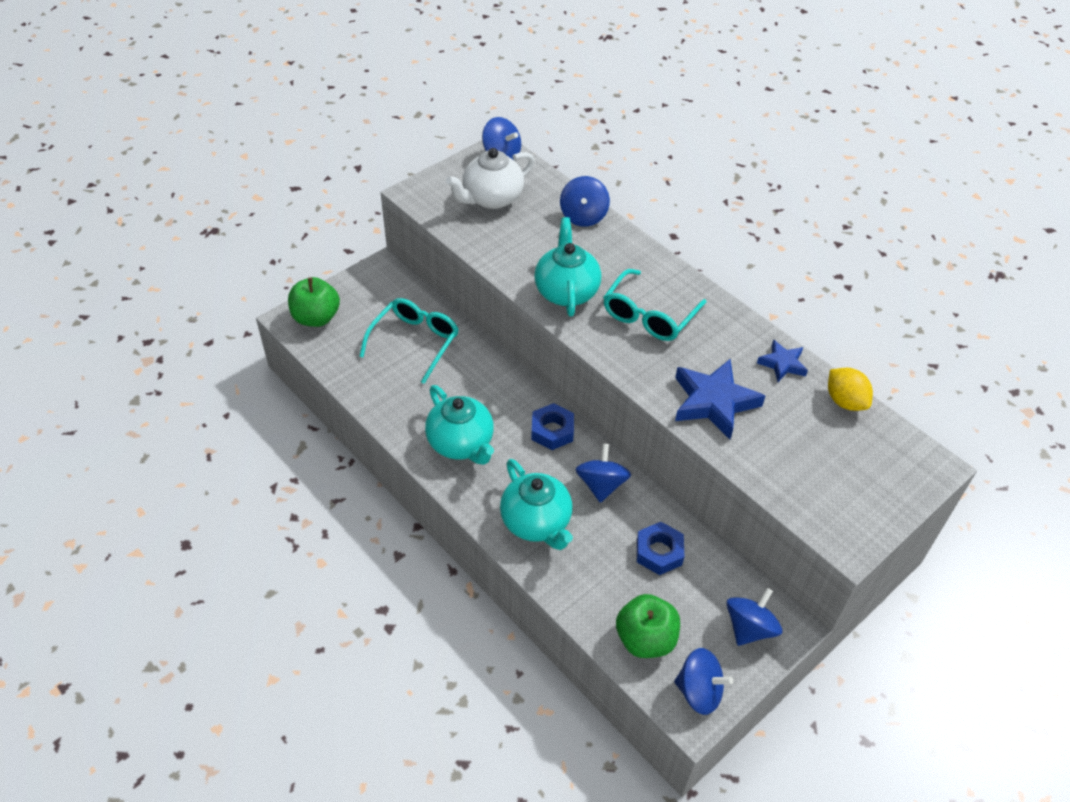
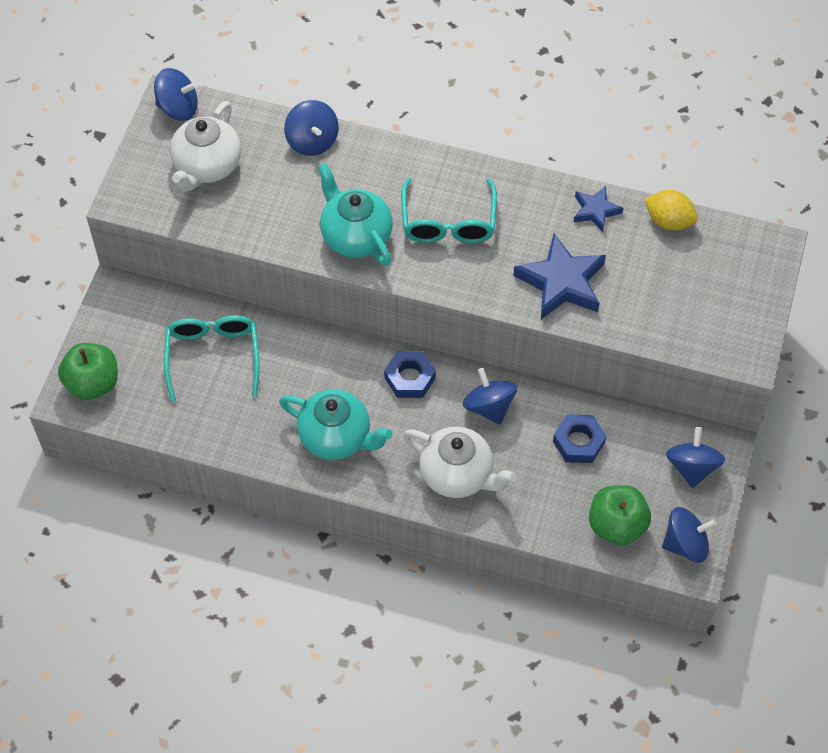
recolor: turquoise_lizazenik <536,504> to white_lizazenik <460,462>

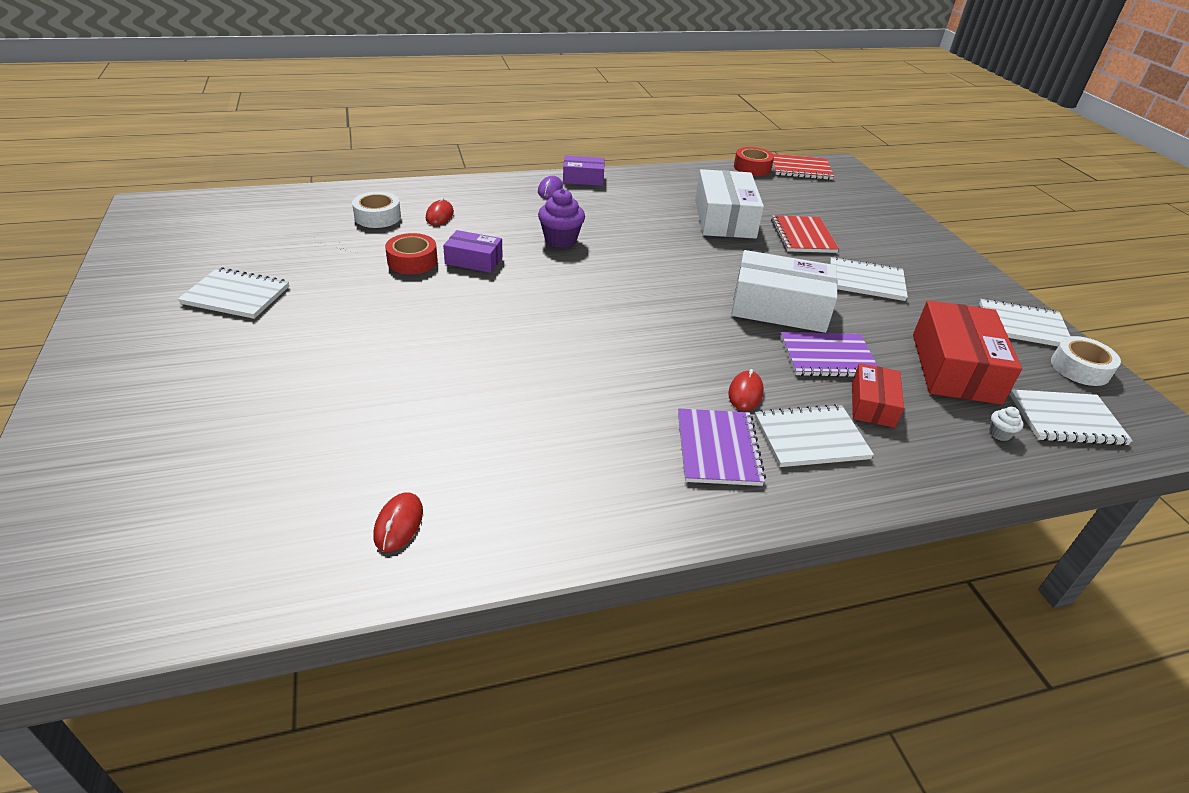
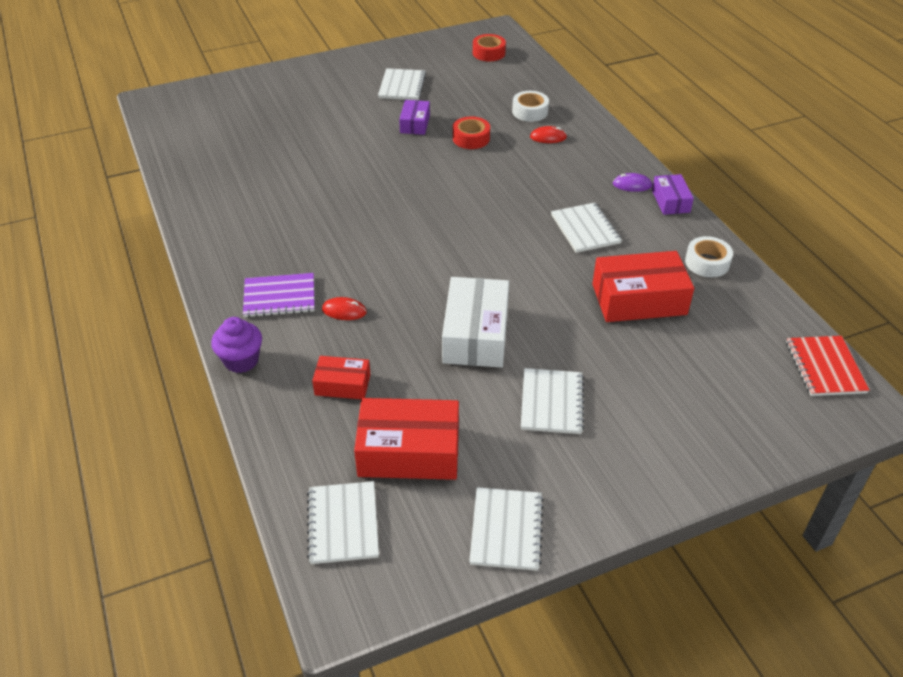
delete: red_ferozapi <398,522>; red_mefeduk <805,234>; purple_mefeduk <829,354>; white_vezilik <1006,424>
move: purple_vezilik <561,218> to <236,345>; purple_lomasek <473,251> to <414,117>; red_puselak <754,161> to <489,47>; white_mefeduk <814,435> to <586,228>; white_puselak <1086,361> to <709,256>
recolor: white_lomasek <729,204> to red_lomasek <643,286>

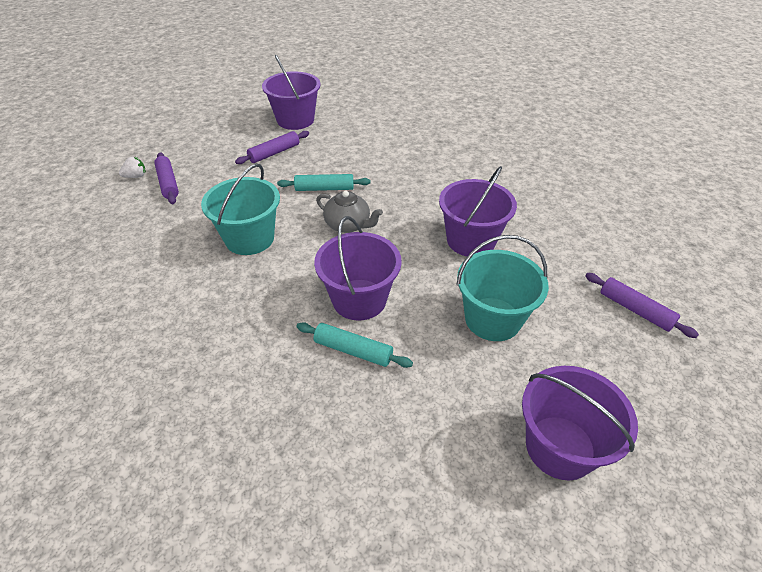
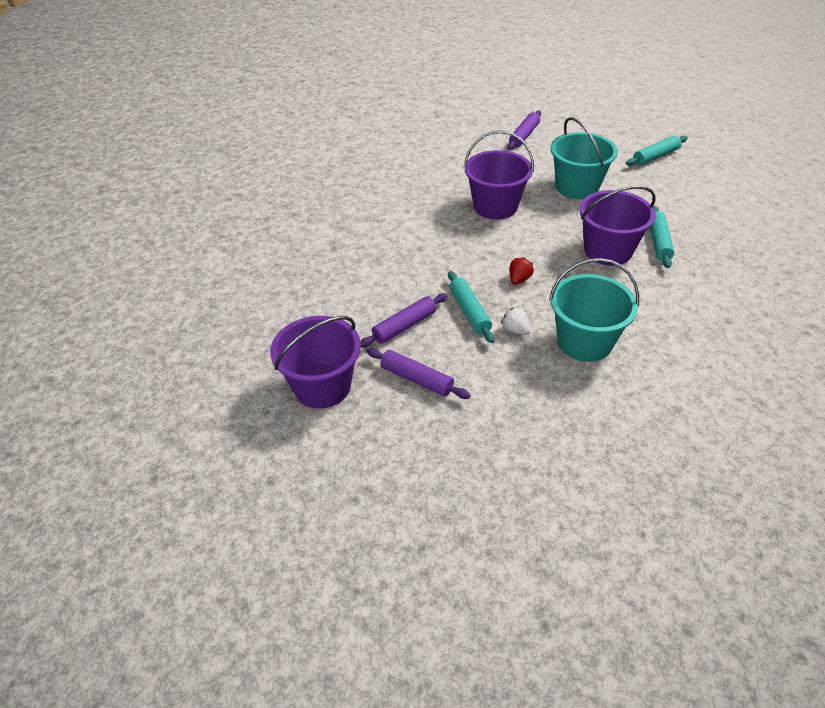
move: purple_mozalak <166,178> to <403,320>; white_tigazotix <132,167> to <516,321>
replace: grey_lizazenik <349,212> to red_tigazotix <522,271>; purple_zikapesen <580,423> to turquoise_mozalak <657,151>

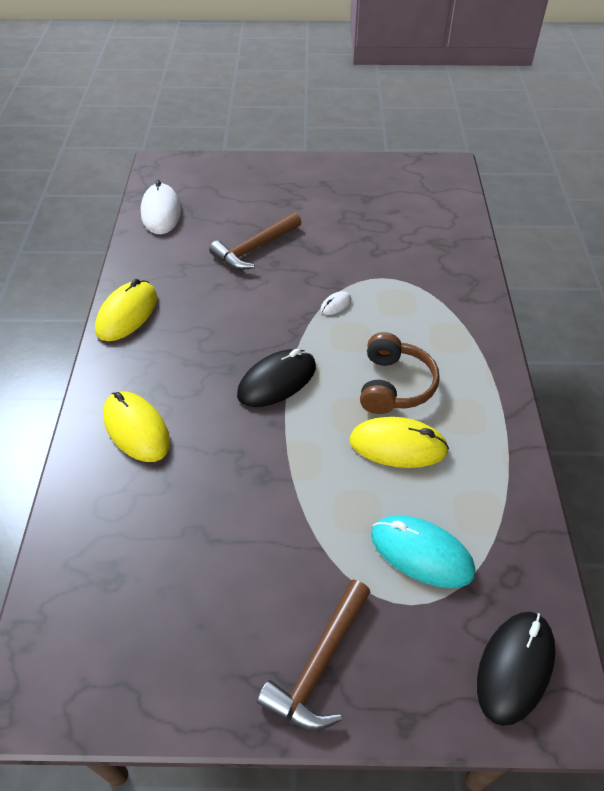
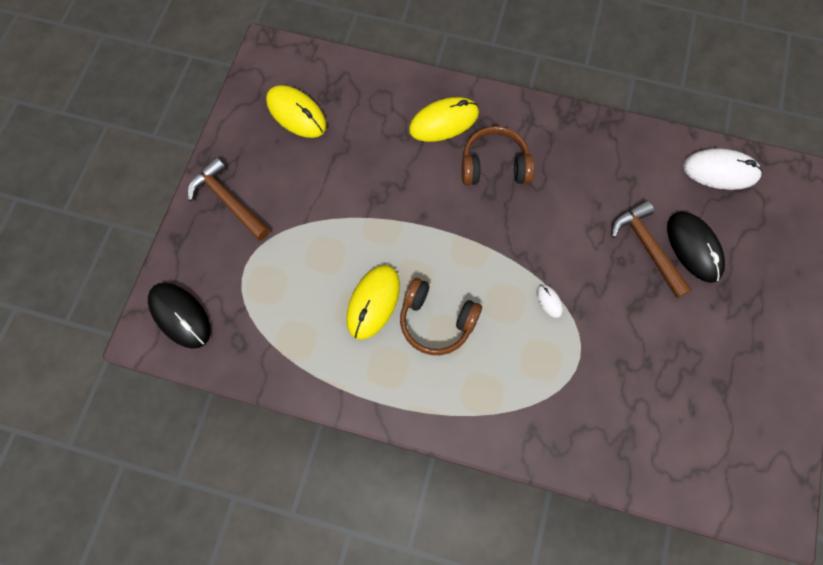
delete: turquoise_ferozapi <423,551>
insert: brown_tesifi <498,155>
move: yellow_ferozapi <126,310> to <296,111>; black_ferozapi <276,378> to <696,247>

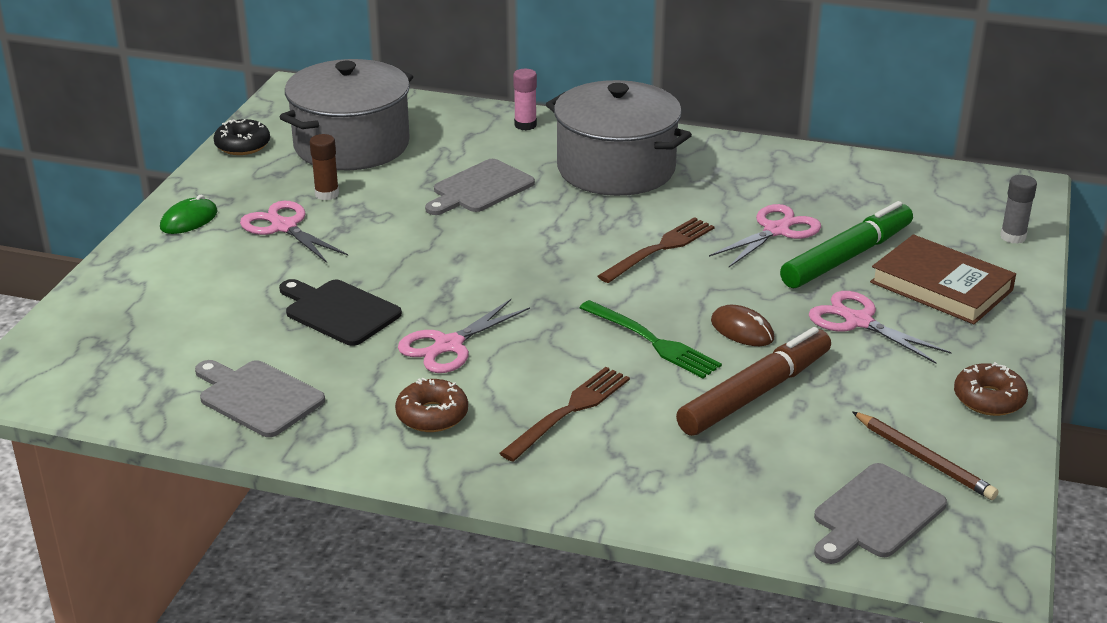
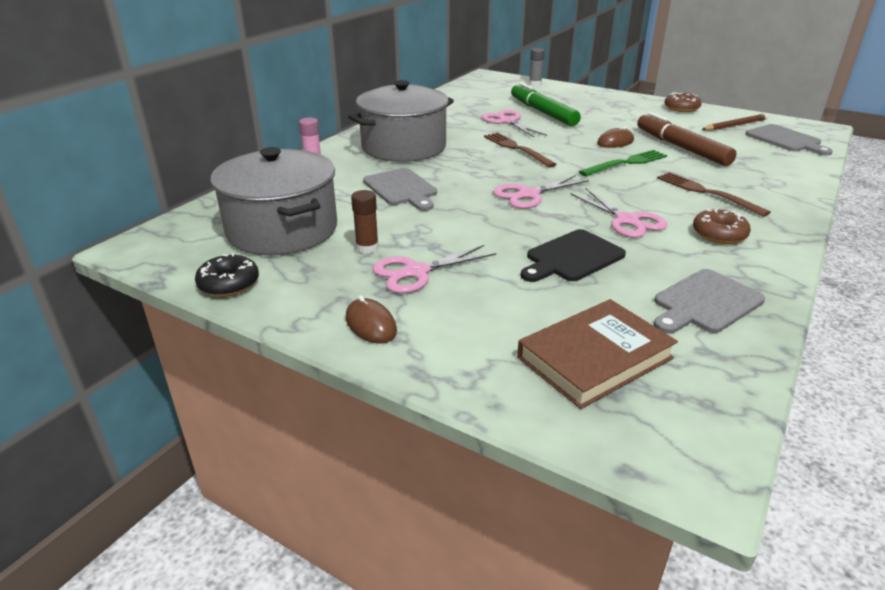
move: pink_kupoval <880,327> to <541,192>; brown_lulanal <943,279> to <597,354>
recolor: green_ferozapi <189,214> to brown_ferozapi <371,319>

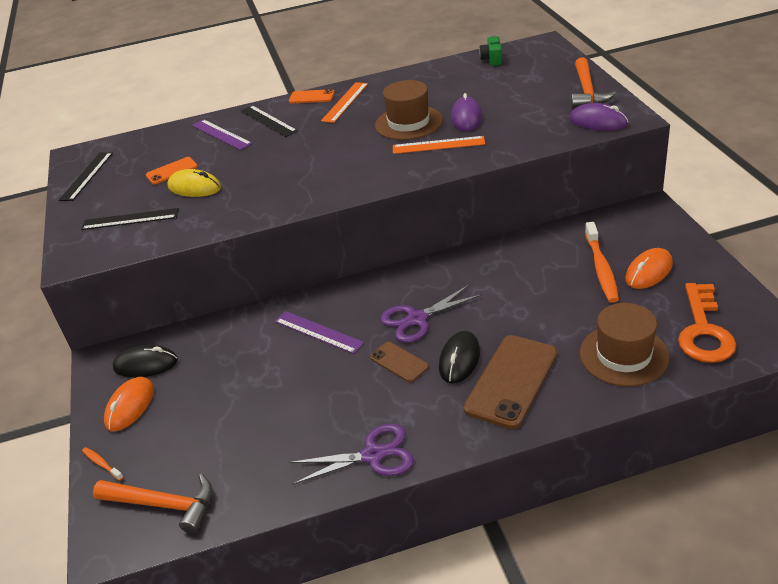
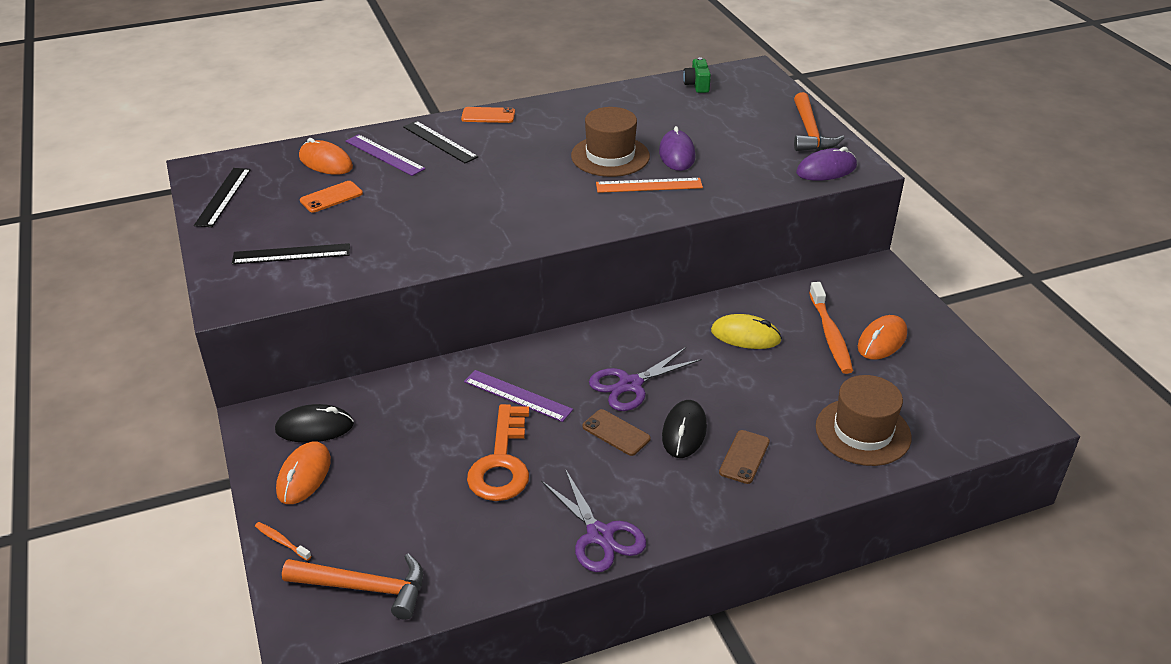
delete: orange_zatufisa <344,102>
insert: orange_ferozapi <326,156>
move: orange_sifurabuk <707,323> to <498,452>; yellow_ferozapi <194,183> to <746,331>
rotate: purple_kupoval <351,454> = <593,520> 75 degrees clockwise; purple_ferozapi <598,116> = <826,164> 45 degrees counterclockwise
resize: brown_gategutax <510,382> = <744,457> x0.52

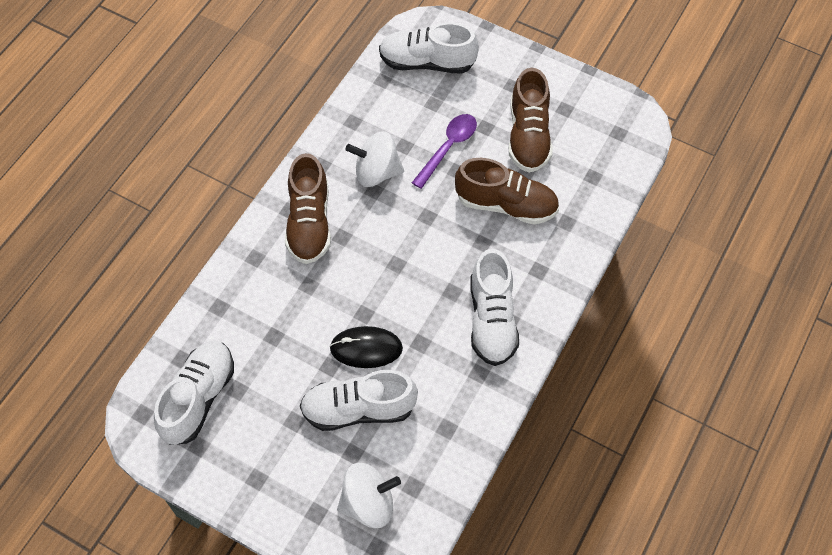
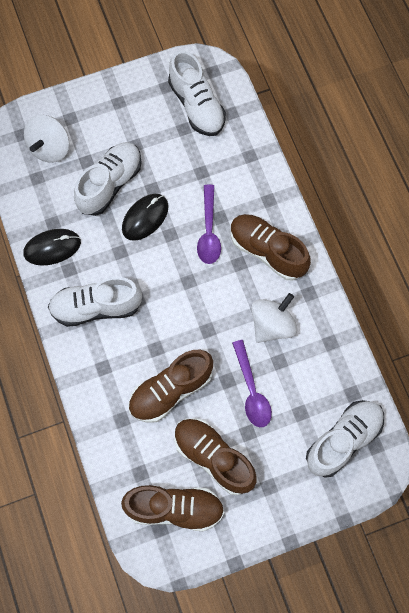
insert: black_ferozapi <52,247>; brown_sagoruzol <172,508>; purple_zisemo <209,224>
rotate: white_sagoruzol <494,307> = <95,302> 45 degrees counterclockwise

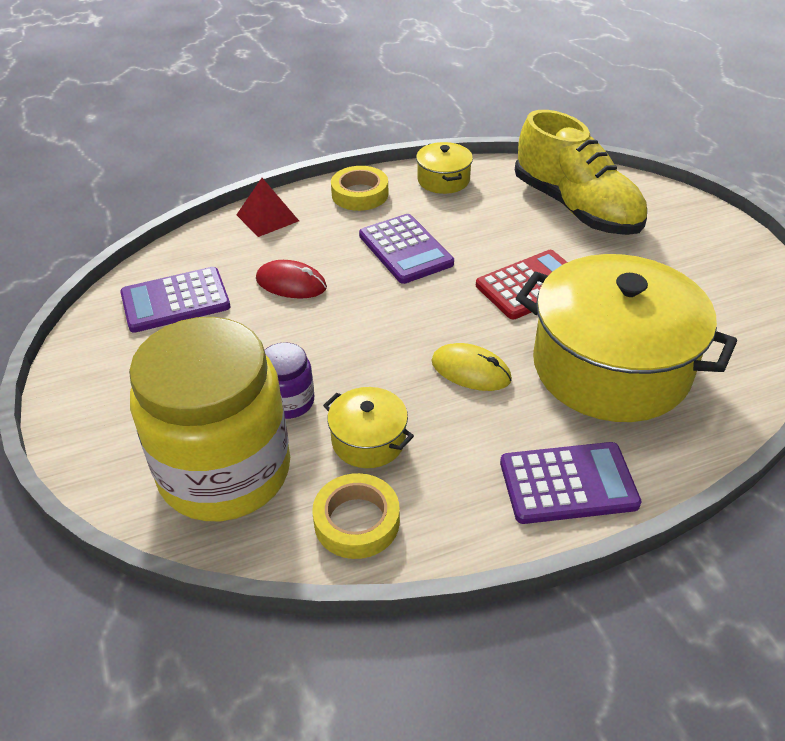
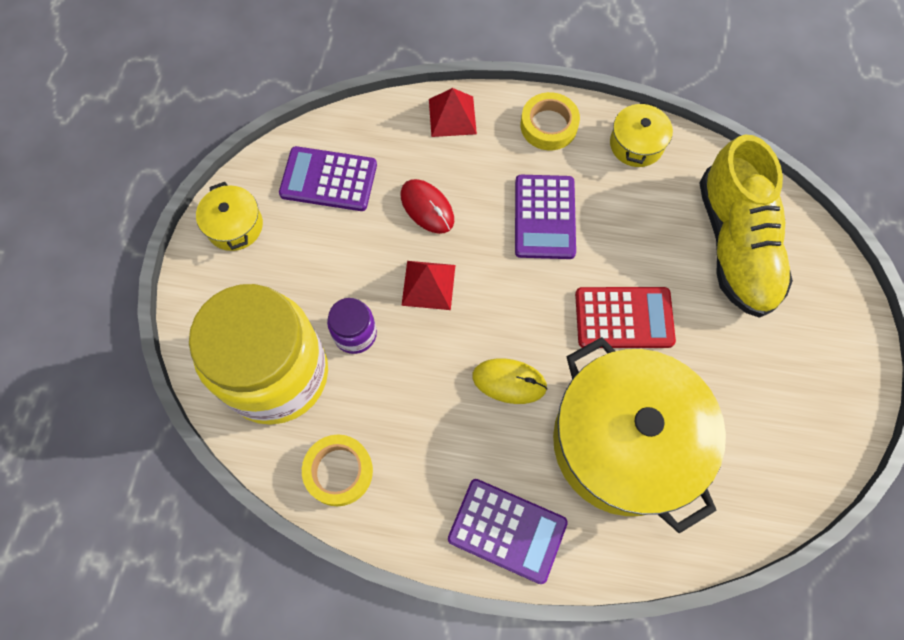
insert: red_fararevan <428,285>
move: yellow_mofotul <368,427> to <229,216>
rotate: yellow_ferozapi <471,367> = <510,381> 45 degrees counterclockwise

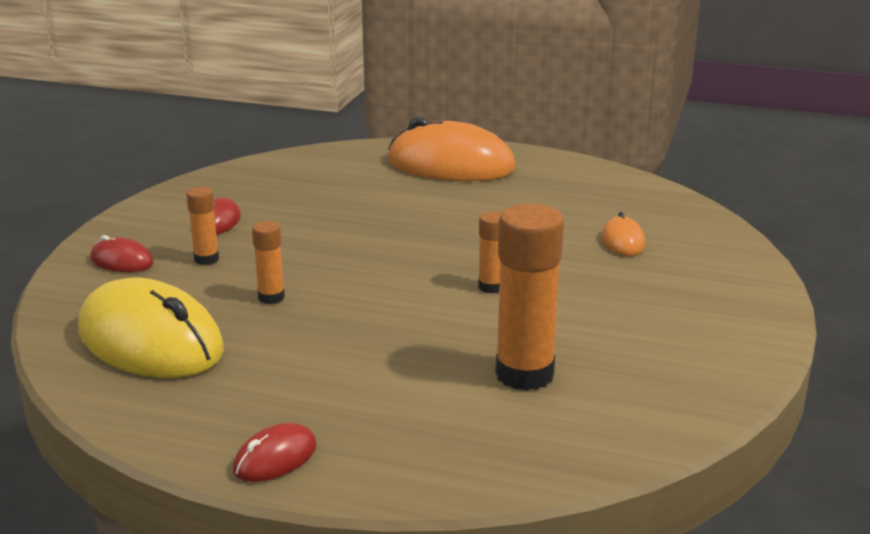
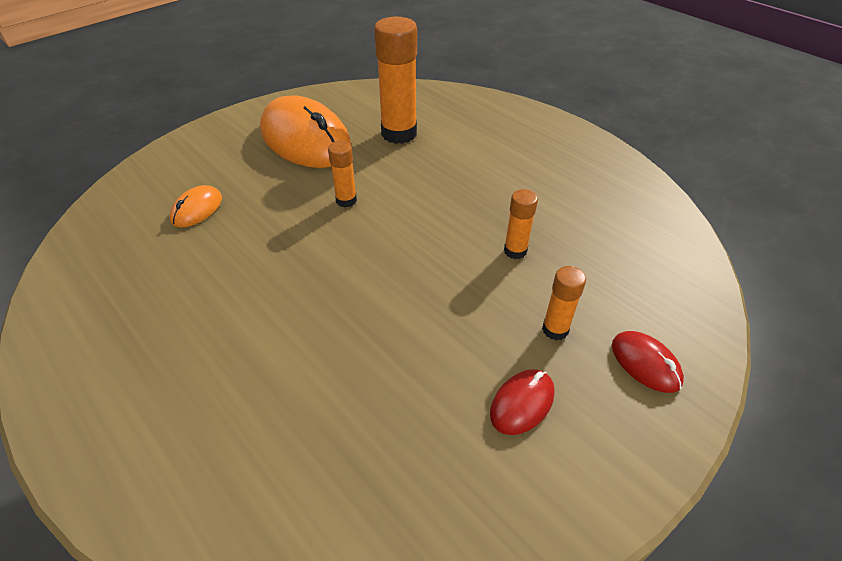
delete: yellow_ferozapi <151,328>; red_ferozapi <275,452>
move: orange_ferozapi <451,149> to <306,131>

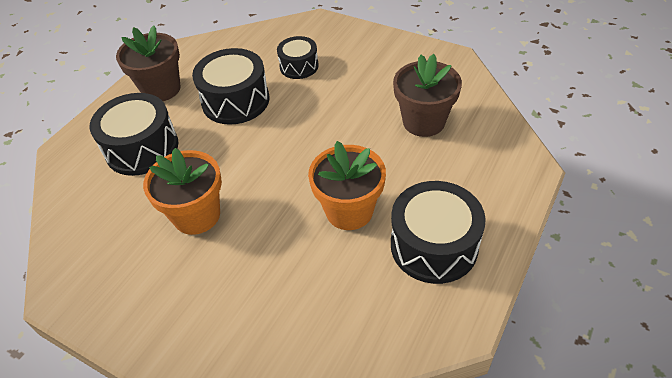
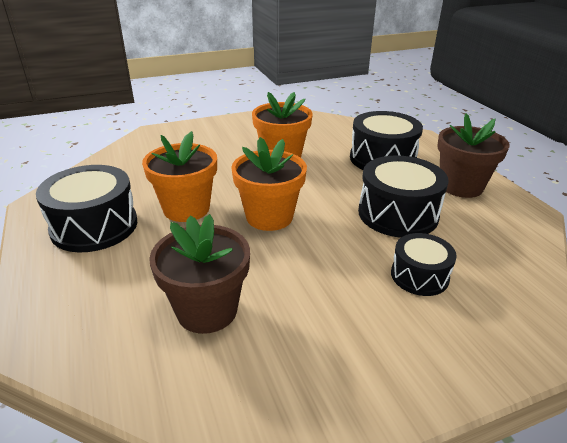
insert: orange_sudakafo <269,184>

